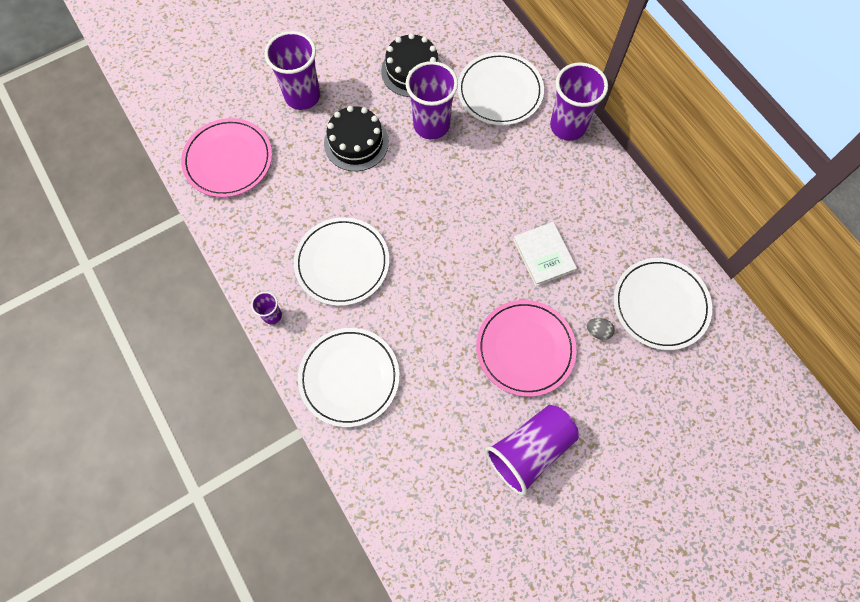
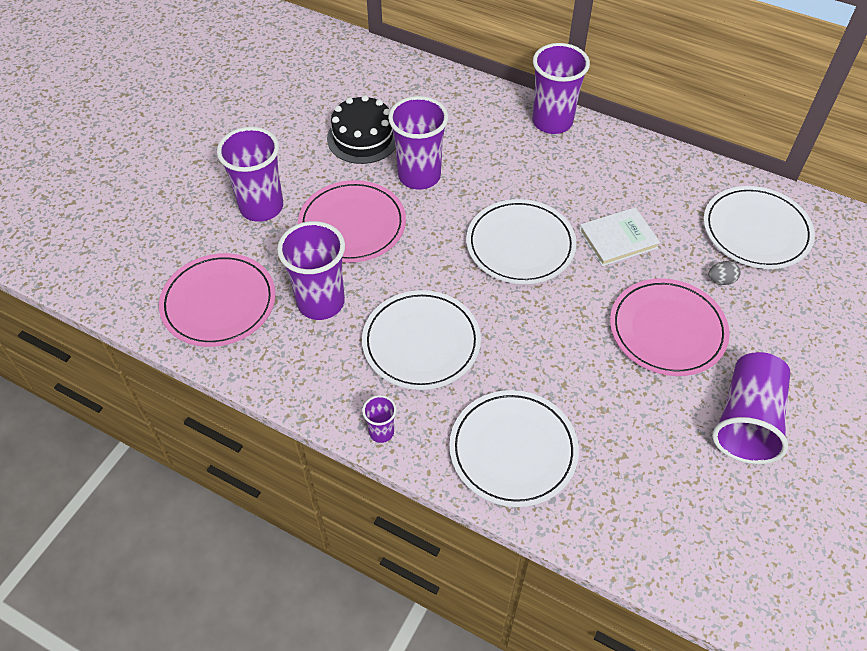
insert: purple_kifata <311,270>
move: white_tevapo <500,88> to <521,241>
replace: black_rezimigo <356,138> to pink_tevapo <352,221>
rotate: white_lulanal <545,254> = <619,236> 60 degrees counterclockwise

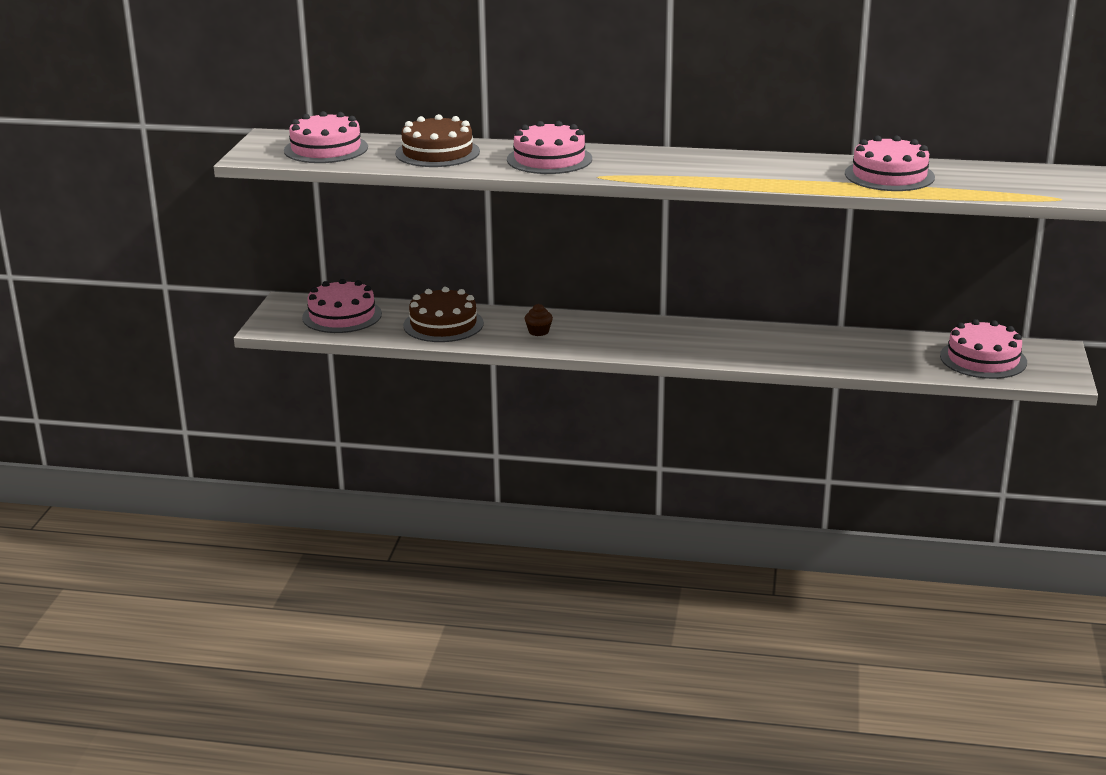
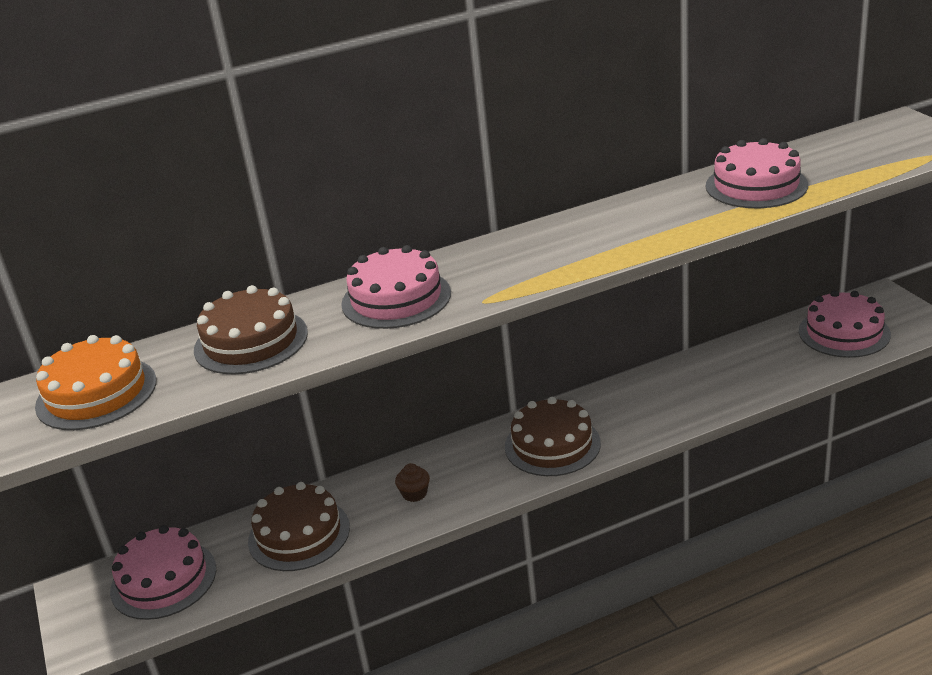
insert: brown_rezimigo <553,436>
recolor: pink_rezimigo <326,137> to orange_rezimigo <96,382>

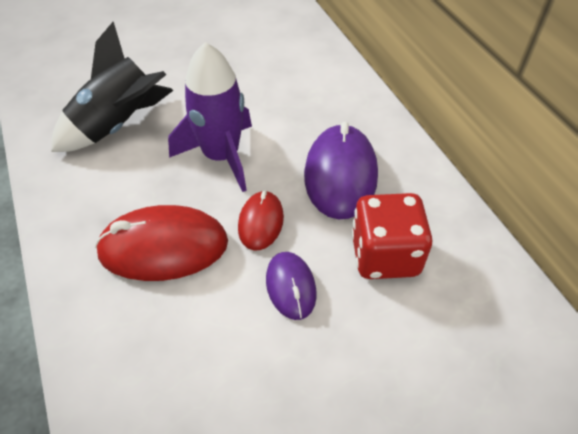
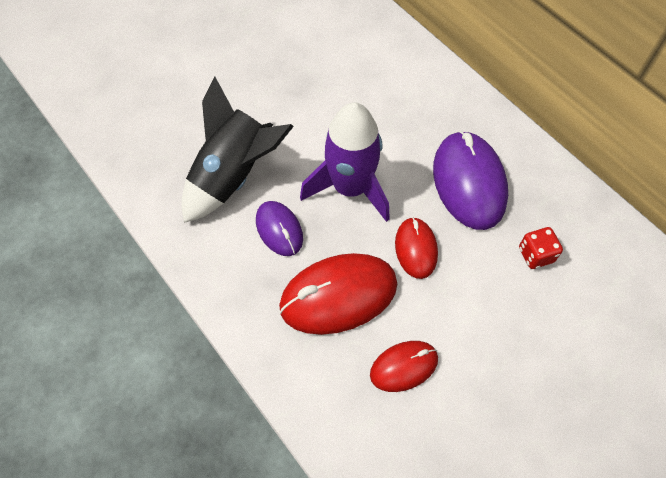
insert: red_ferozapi <404,366>
move: purple_ferozapi <291,286> to <279,228>
resize: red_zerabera <391,236> = <541,248> x0.52

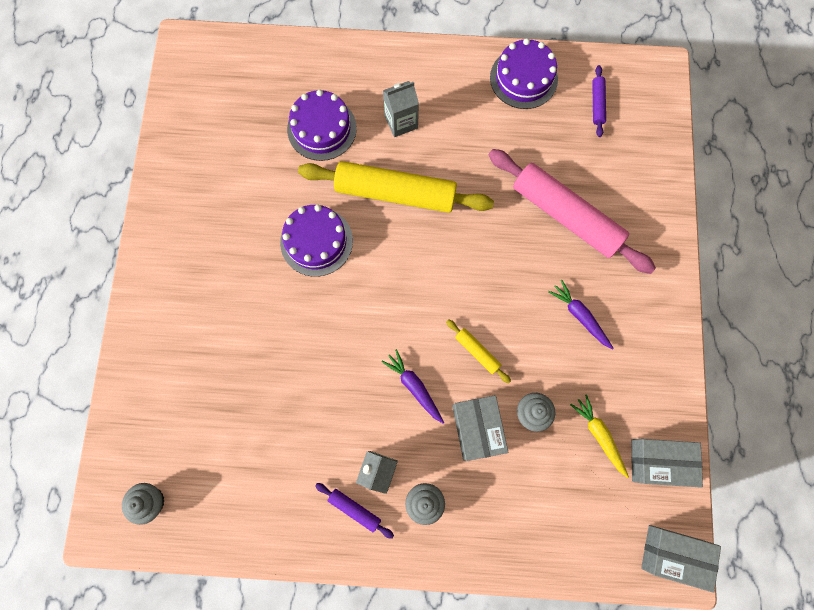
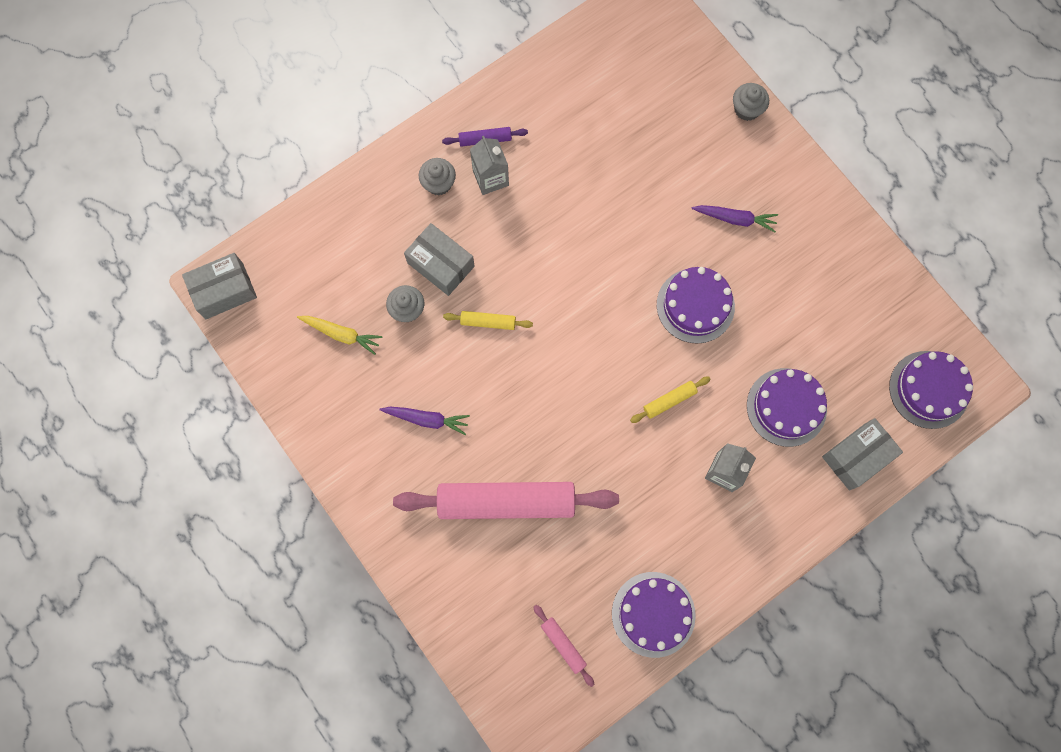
insert: purple_rezimigo <931,390>
move: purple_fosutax <412,386> to <734,218>; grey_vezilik <143,504> to <751,102>; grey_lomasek <667,463> to <862,454>
recolor: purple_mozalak <599,101> to pink_mozalak <564,646>
resize: yellow_mozalak <396,187> = <670,399> x0.42

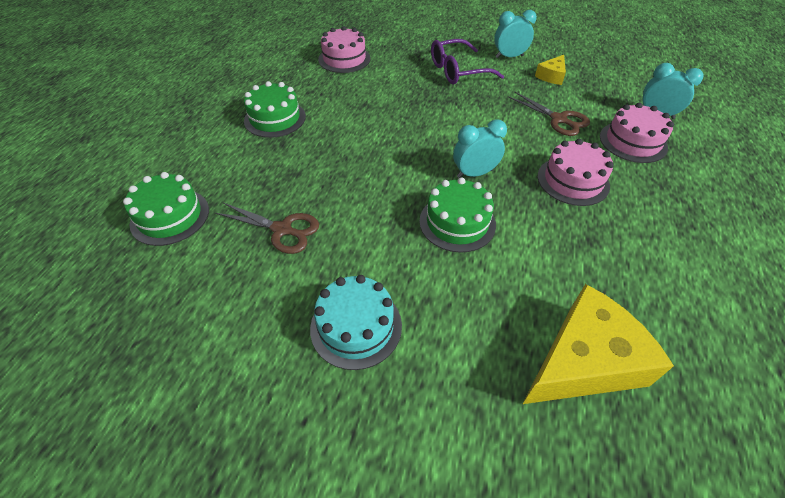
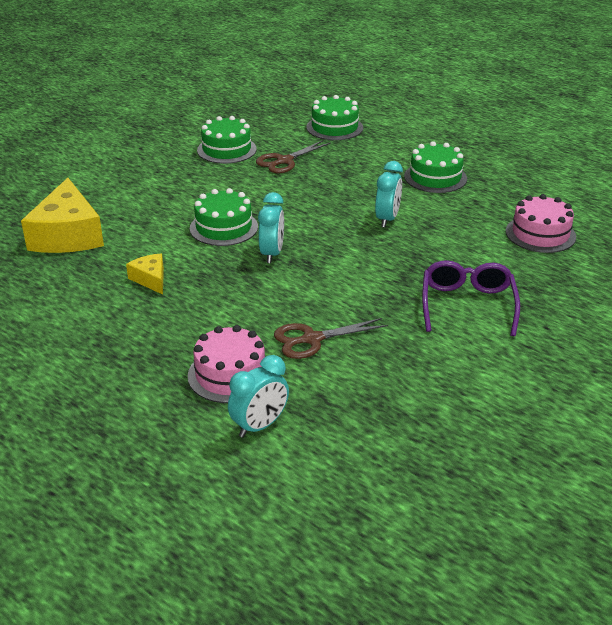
delete: turquoise_rezimigo <356,322>; pink_rezimigo <575,172>
insert: green_rezimigo <227,140>
move: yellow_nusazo <550,70> to <145,274>; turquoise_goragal <515,34> to <389,194>

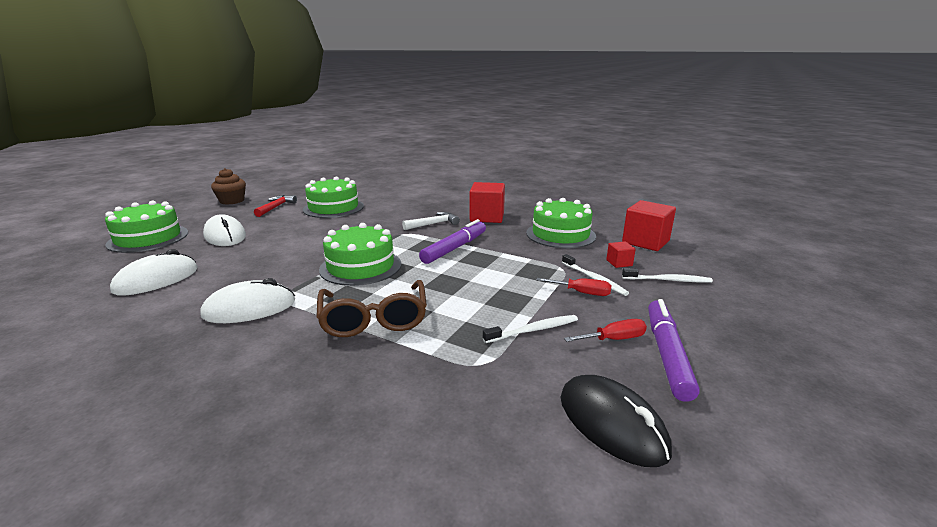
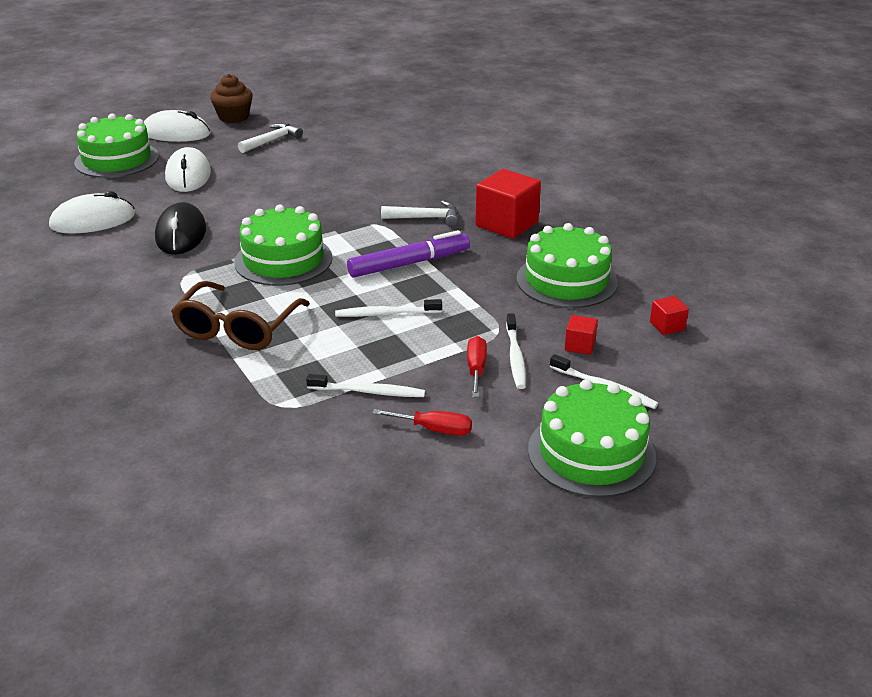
delete: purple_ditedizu <674,350>
insert: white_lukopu <388,308>
move: white_ferozapi <247,300> to <177,126>; black_ferozapi <616,421> to <180,228>; green_rezimigo <333,197> to <592,438>
recolor: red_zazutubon <275,206> to white_zazutubon <270,138>
rotate: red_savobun <574,287> = <477,366> 135 degrees counterclockwise
resize: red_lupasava <649,225> = <669,315> x0.48

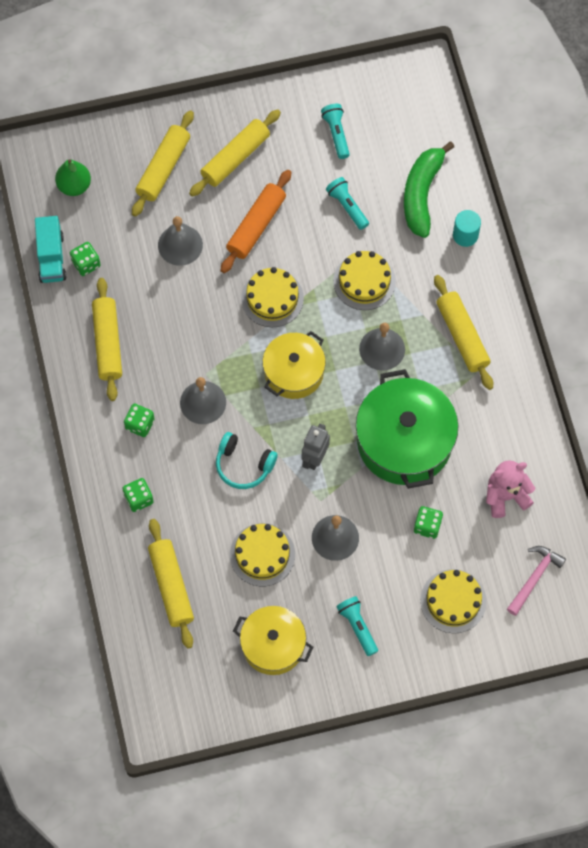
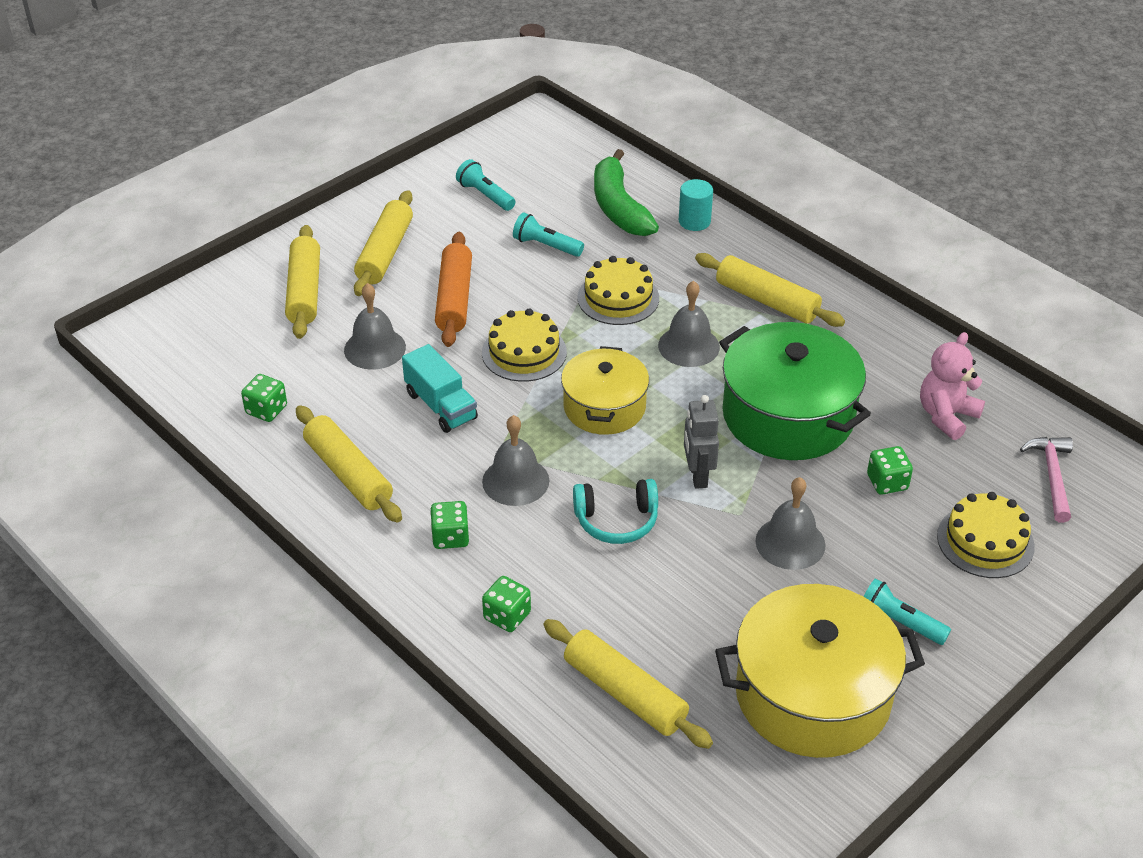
delete: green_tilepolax <73,177>; yellow_rezimigo <262,554>
move: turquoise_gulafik <51,249> to <440,388>
resize: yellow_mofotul <273,640> = <820,671> x1.59

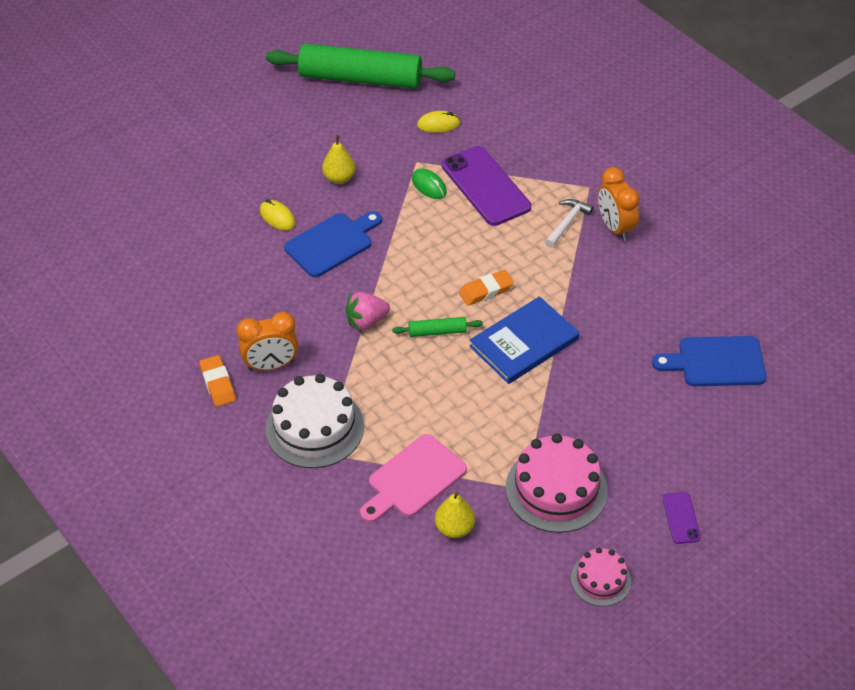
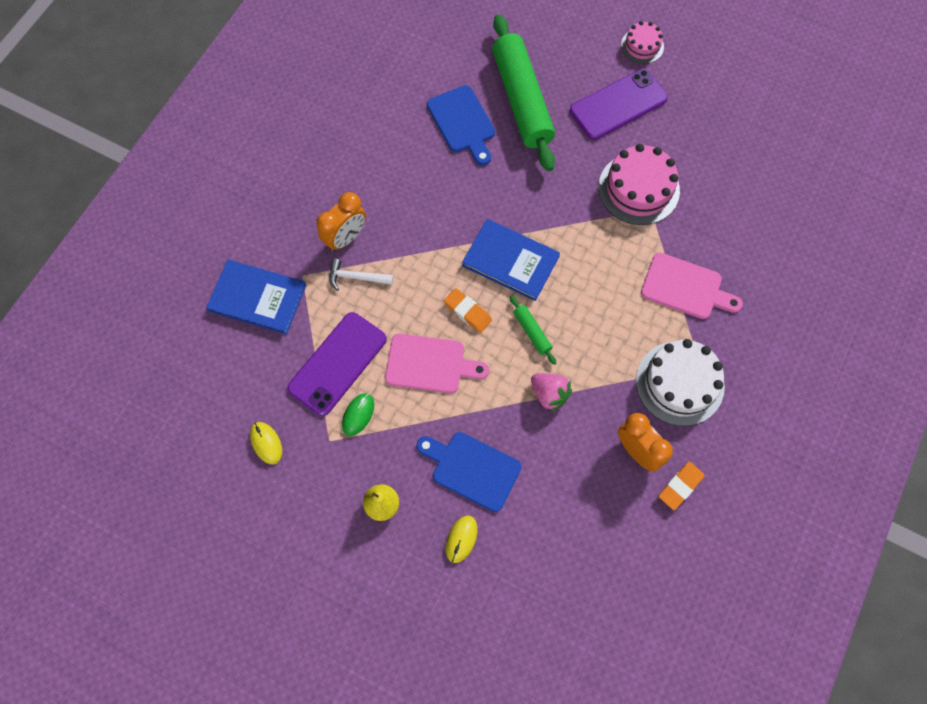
delete: yellow_tilepolax <455,514>
insert: blue_lulanal <256,297>; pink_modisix <437,363>
move: green_mozalak <360,66> to <523,93>; pink_rezimigo <601,576> to <642,42>
resize: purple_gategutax <681,518> = <619,104> x2.14

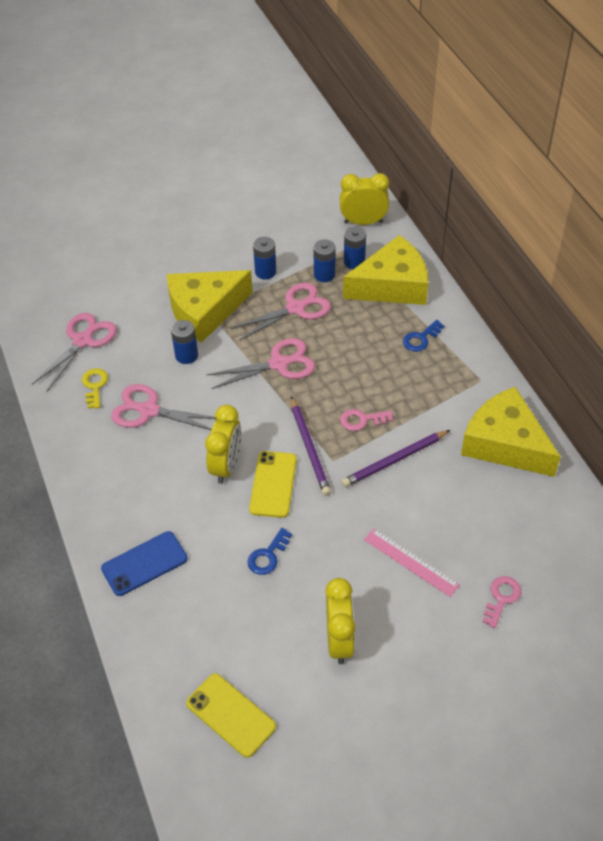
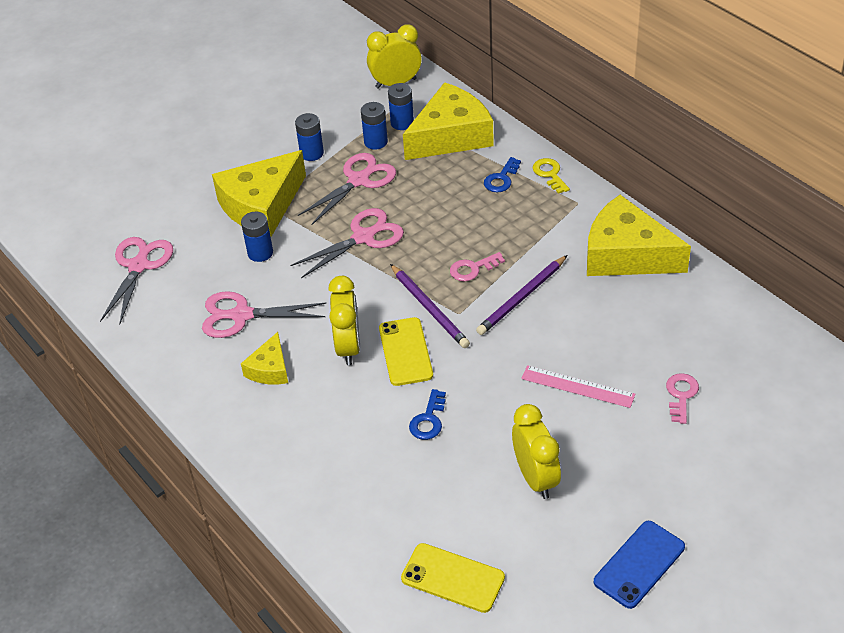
insert: yellow_nusazo <264,358>
move: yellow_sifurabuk <95,388> to <551,176>; blue_gategutax <144,563> to <639,565>

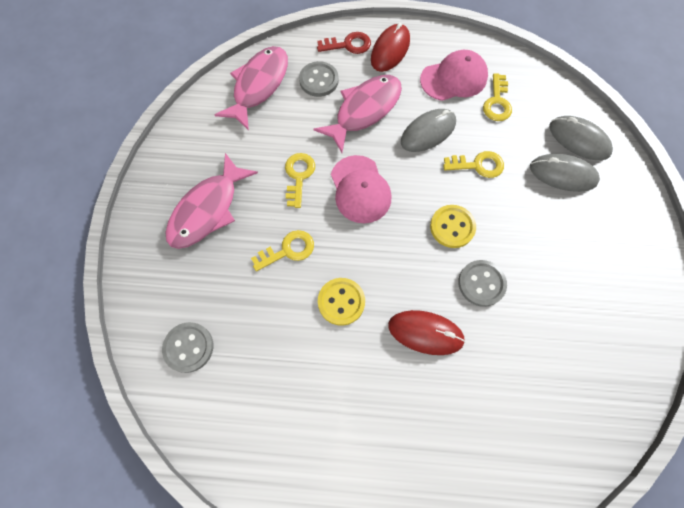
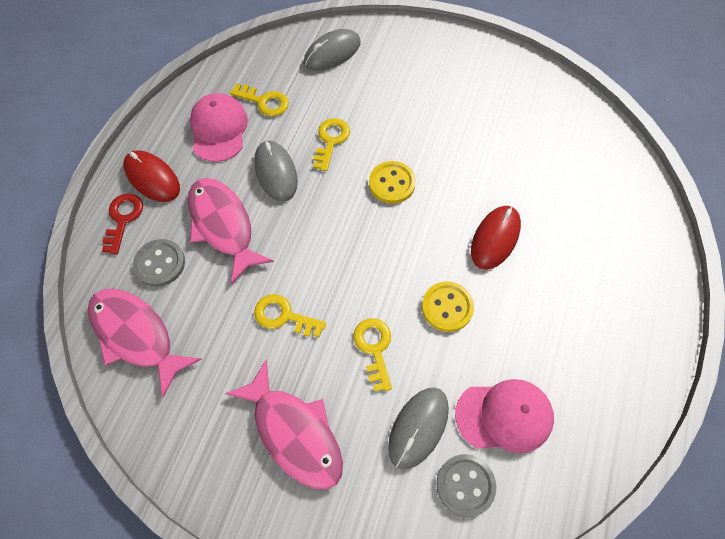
delete: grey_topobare <482,283>
move: grey_ferozapi <565,173> to <418,428>; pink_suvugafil <361,189> to <504,416>

